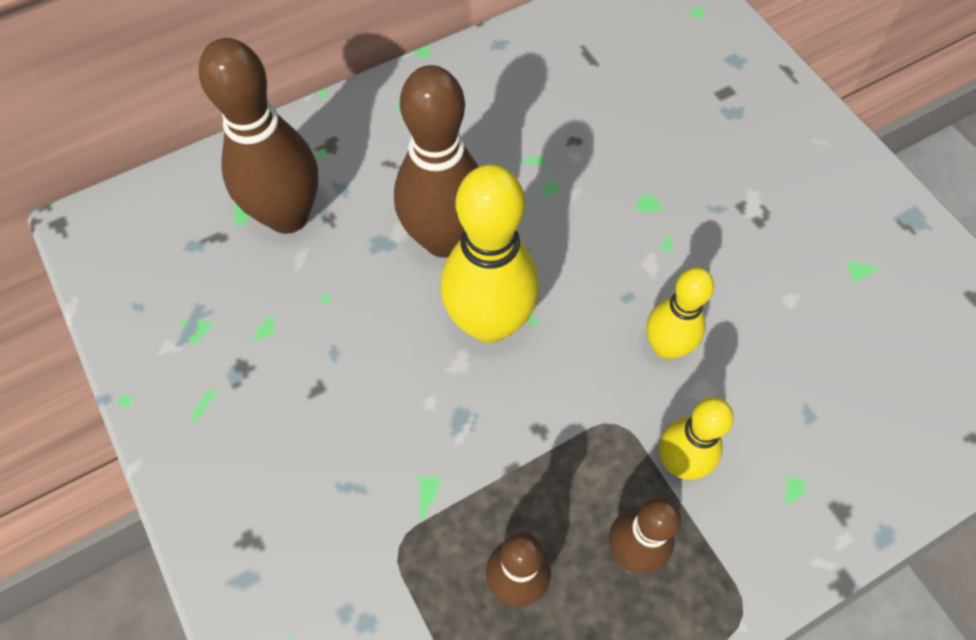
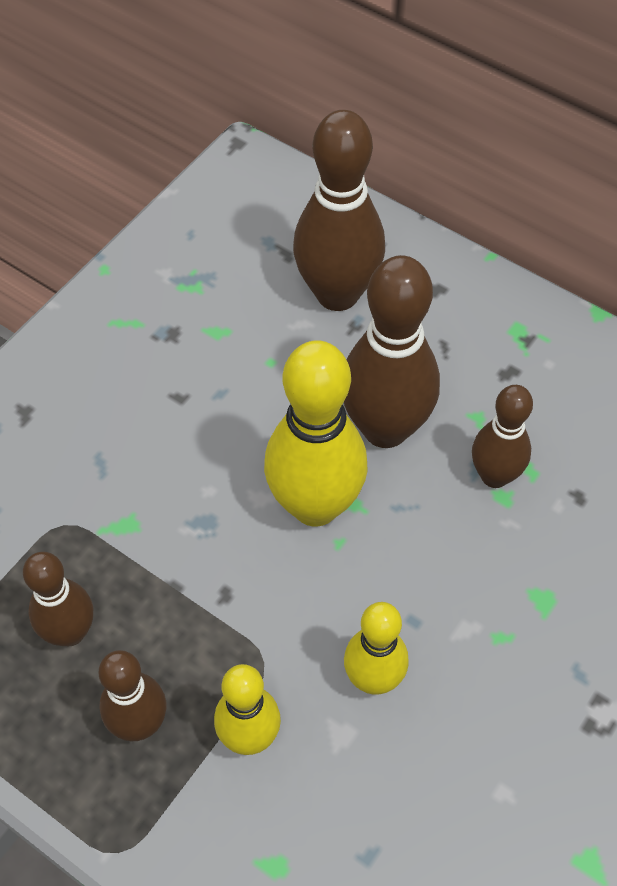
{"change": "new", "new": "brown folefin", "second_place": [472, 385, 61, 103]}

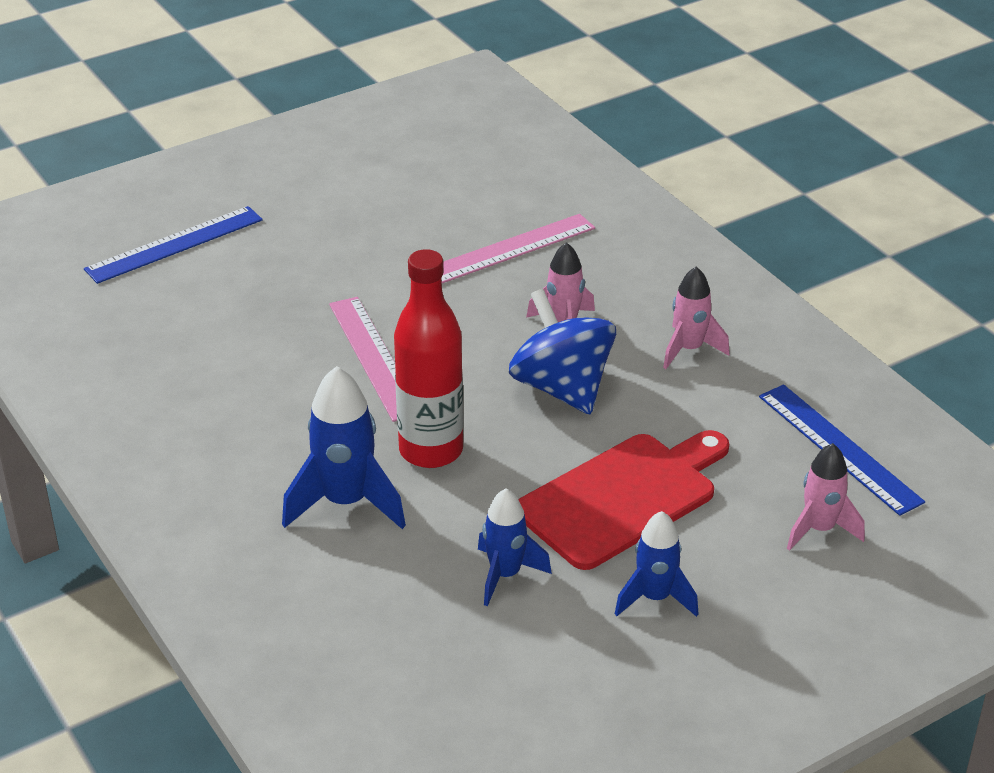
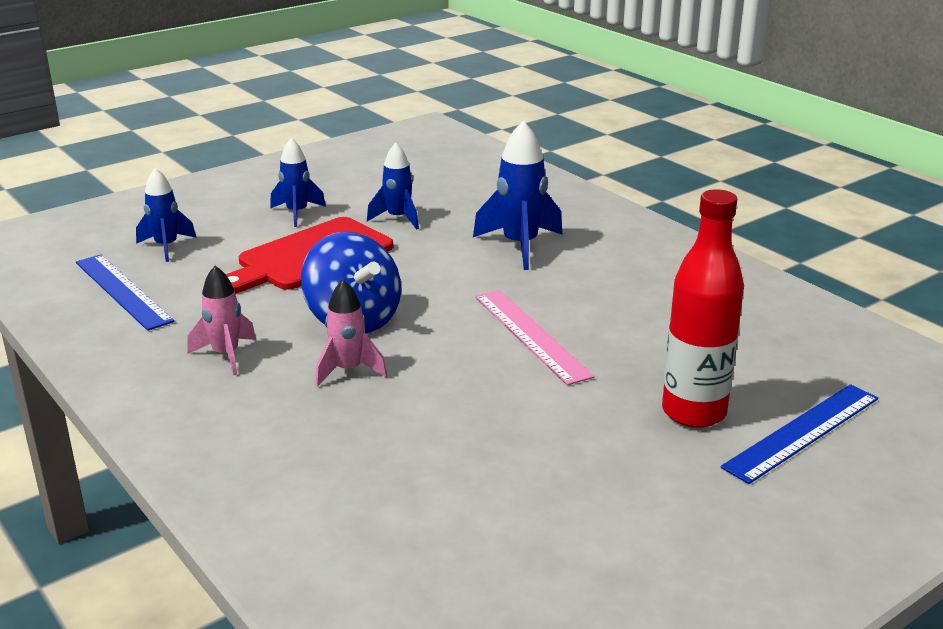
{"change": "repainted", "old": "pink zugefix", "new": "blue zugefix", "first_place": [787, 443, 78, 108], "second_place": [136, 168, 60, 94]}
{"change": "shifted", "old": "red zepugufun", "first_place": [394, 249, 70, 219], "second_place": [662, 189, 82, 239]}
{"change": "gone", "old": "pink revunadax", "first_place": [441, 214, 154, 69]}

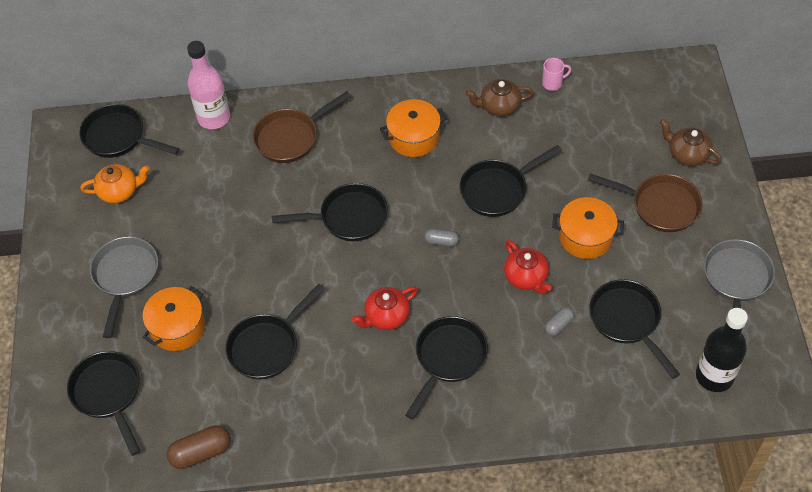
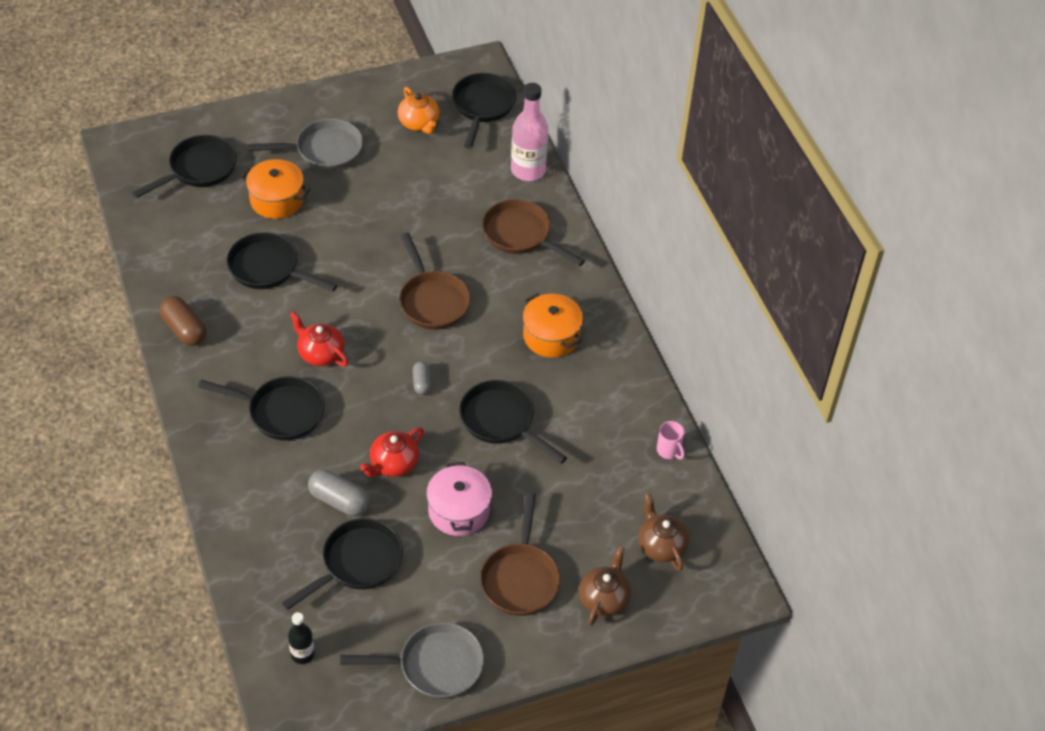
{"change": "shifted", "old": "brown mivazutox", "first_place": [167, 425, 64, 44], "second_place": [159, 296, 47, 50]}
{"change": "scaled", "old": "black zepugufun", "first_place": [696, 308, 52, 84], "second_place": [288, 612, 27, 52], "factor": 0.55}
{"change": "scaled", "old": "grey mivazutox", "first_place": [545, 307, 29, 29], "second_place": [308, 470, 62, 46], "factor": 1.69}
{"change": "repainted", "old": "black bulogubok", "new": "brown bulogubok", "first_place": [272, 183, 116, 58], "second_place": [399, 233, 72, 97]}
{"change": "repainted", "old": "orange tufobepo", "new": "pink tufobepo", "first_place": [552, 197, 72, 62], "second_place": [426, 462, 66, 74]}
{"change": "shifted", "old": "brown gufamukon", "first_place": [465, 79, 69, 37], "second_place": [638, 493, 51, 78]}

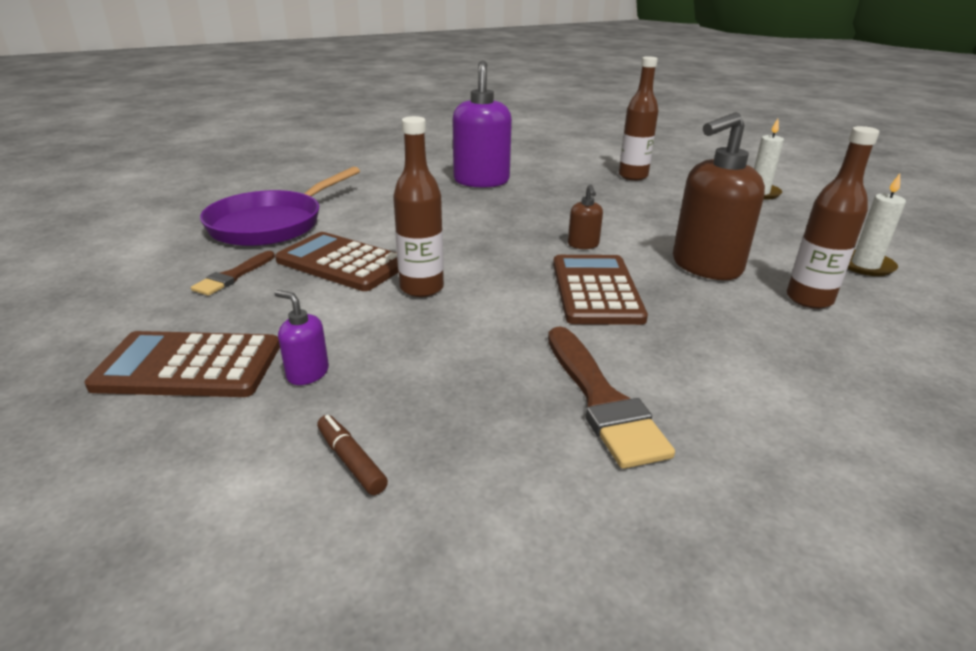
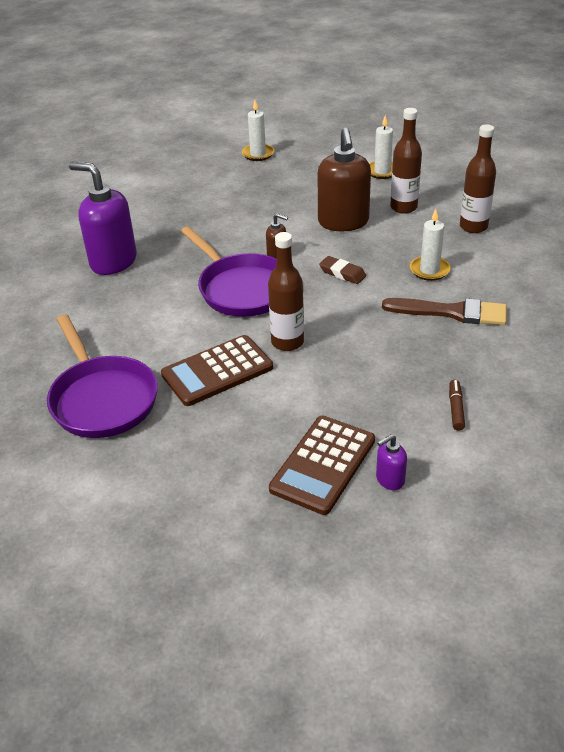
{"change": "new", "new": "purple bulogubok", "second_place": [181, 226, 96, 91]}
{"change": "swapped", "old": "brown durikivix", "new": "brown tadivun", "first_place": [553, 255, 95, 70], "second_place": [319, 256, 47, 28]}
{"change": "shifted", "old": "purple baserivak", "first_place": [274, 290, 55, 95], "second_place": [376, 435, 31, 55]}
{"change": "new", "new": "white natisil", "second_place": [410, 209, 41, 72]}
{"change": "rotated", "old": "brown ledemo", "first_place": [317, 415, 71, 80], "second_place": [449, 380, 16, 51], "degrees": 105}
{"change": "shifted", "old": "brown zepugufun", "first_place": [619, 56, 39, 124], "second_place": [460, 125, 36, 108]}
{"change": "gone", "old": "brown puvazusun", "first_place": [191, 251, 84, 45]}

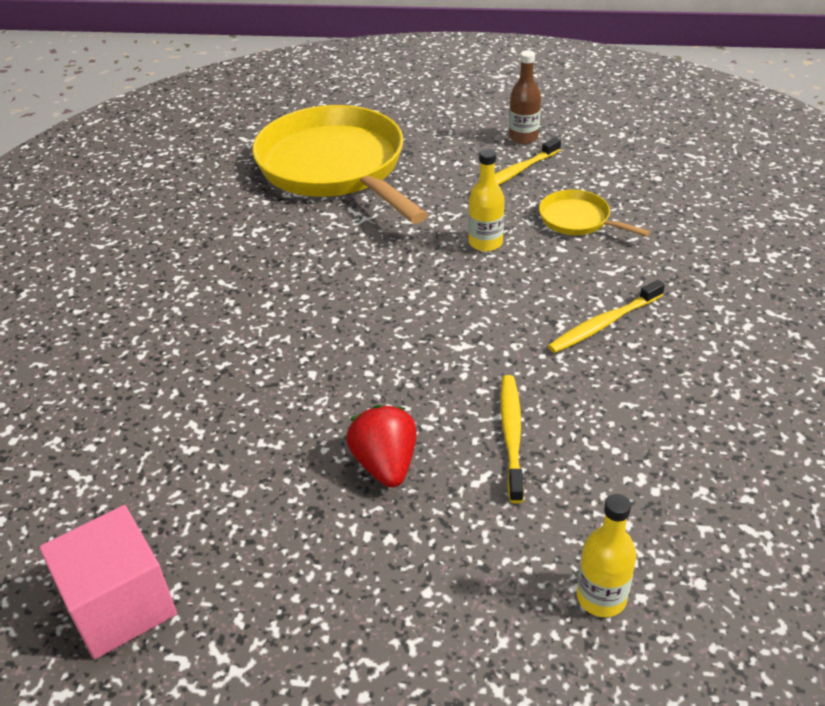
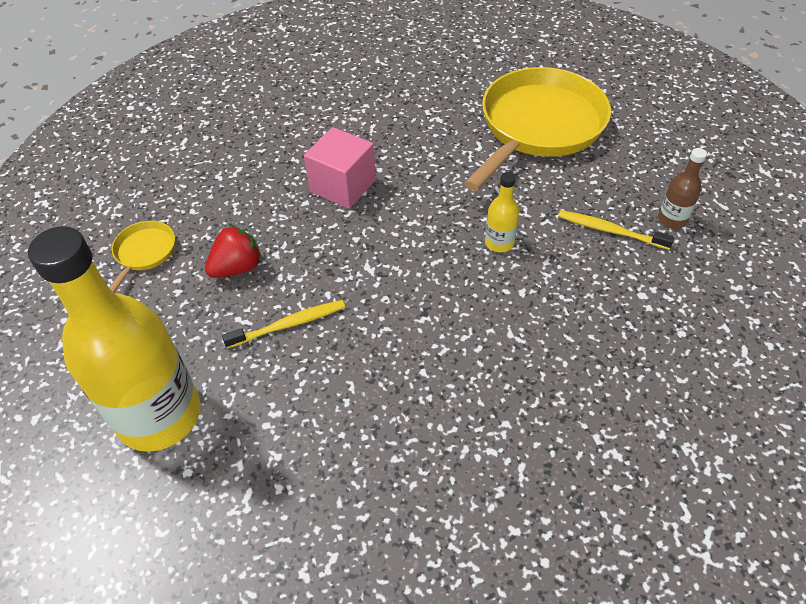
{"change": "scaled", "old": "yellow zepugufun", "first_place": [577, 494, 60, 123], "second_place": [28, 226, 173, 226], "factor": 2.42}
{"change": "shifted", "old": "yellow bulogubok", "first_place": [539, 190, 111, 47], "second_place": [110, 221, 65, 72]}
{"change": "shifted", "old": "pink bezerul", "first_place": [39, 505, 138, 154], "second_place": [304, 127, 72, 82]}
{"change": "gone", "old": "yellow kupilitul", "first_place": [548, 280, 117, 73]}

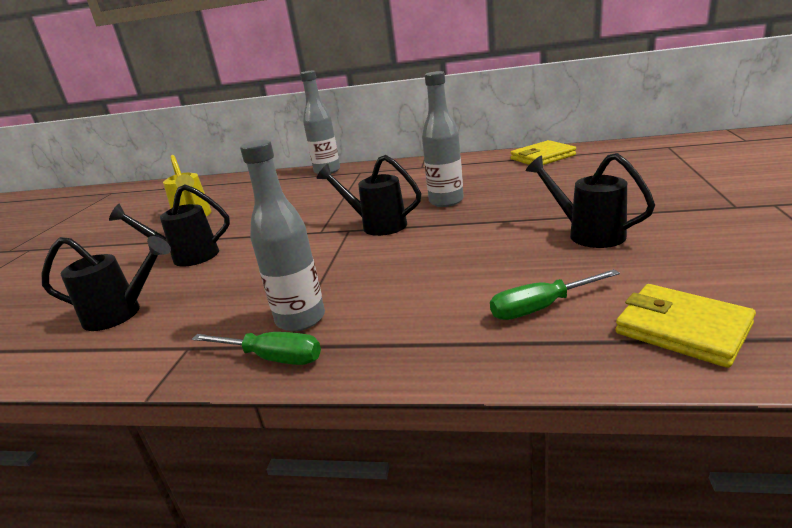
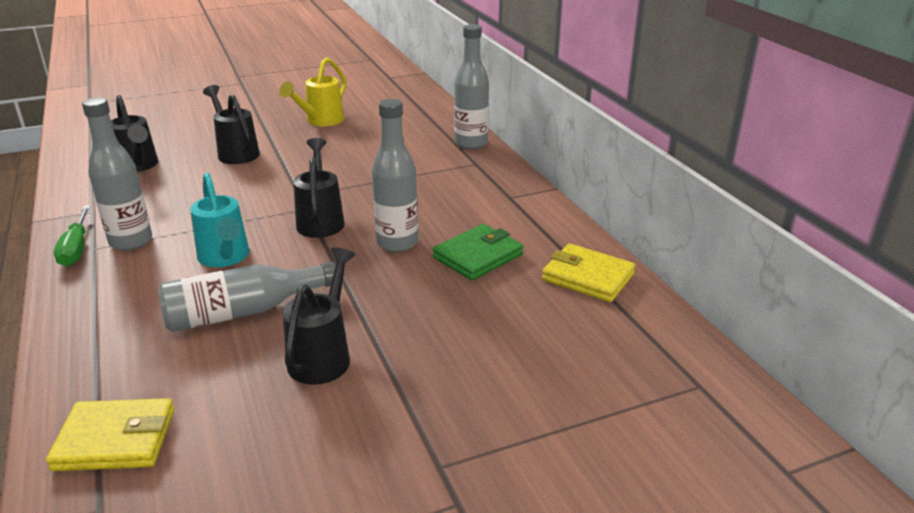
{"change": "rotated", "old": "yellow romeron", "first_place": [616, 284, 140, 84], "second_place": [46, 398, 129, 73], "degrees": 75}
{"change": "new", "new": "grey zepugufun", "second_place": [158, 261, 178, 71]}
{"change": "new", "new": "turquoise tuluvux", "second_place": [190, 173, 60, 94]}
{"change": "new", "new": "green romeron", "second_place": [432, 224, 91, 56]}
{"change": "gone", "old": "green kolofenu", "first_place": [490, 269, 130, 51]}

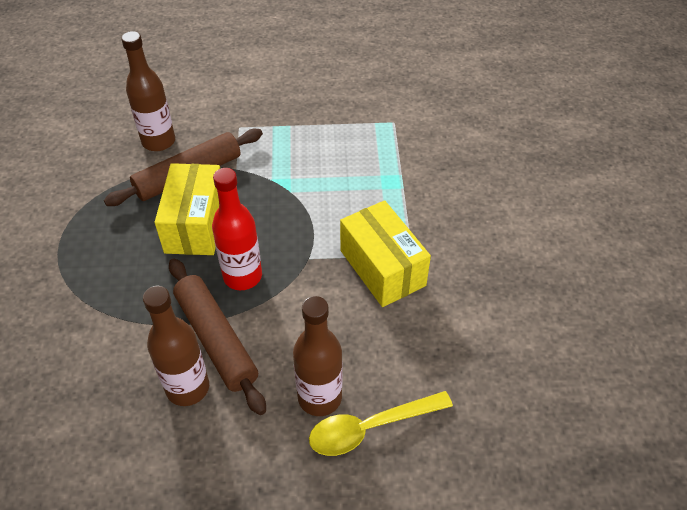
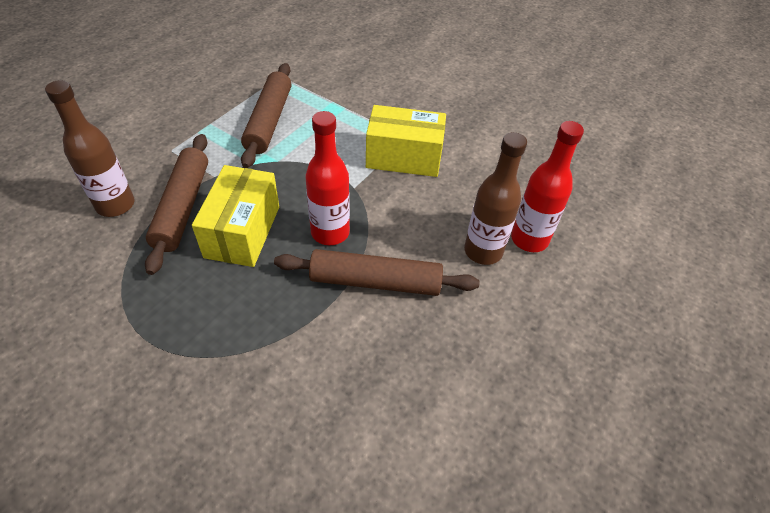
{"change": "rotated", "old": "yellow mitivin", "first_place": [155, 163, 65, 92], "second_place": [192, 165, 87, 102], "degrees": 60}
{"change": "new", "new": "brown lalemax", "second_place": [241, 63, 50, 105]}
{"change": "swapped", "old": "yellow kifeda", "new": "red zepugufun", "first_place": [309, 391, 144, 65], "second_place": [511, 121, 73, 131]}
{"change": "gone", "old": "brown zepugufun", "first_place": [143, 286, 66, 120]}

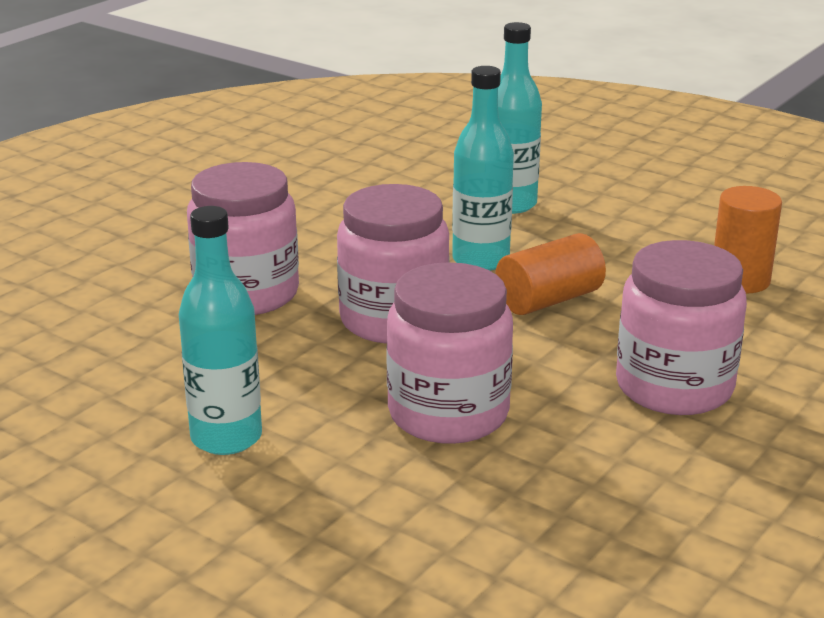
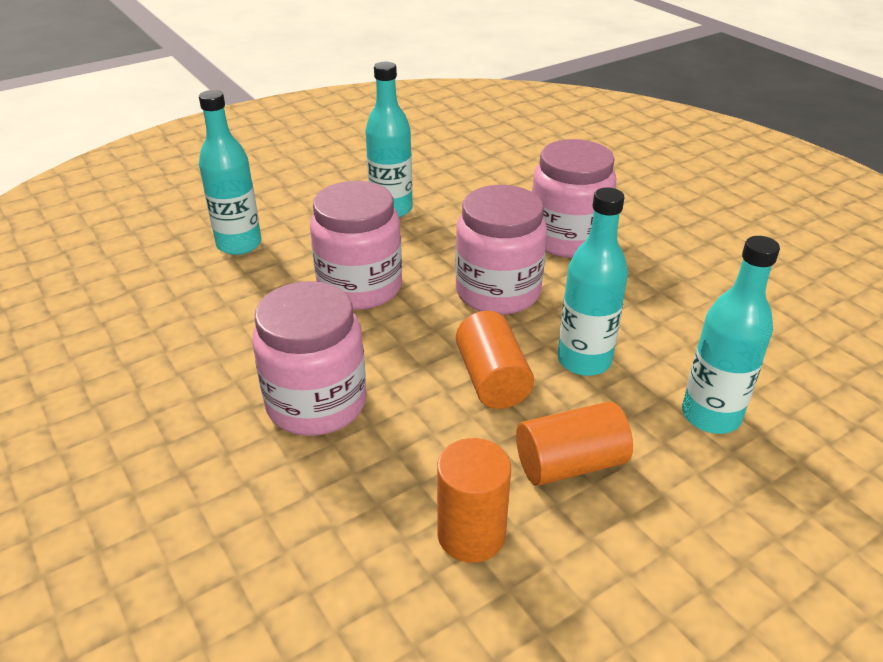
{"change": "new", "new": "turquoise zepugufun", "second_place": [199, 90, 63, 165]}
{"change": "new", "new": "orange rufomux", "second_place": [516, 401, 117, 85]}

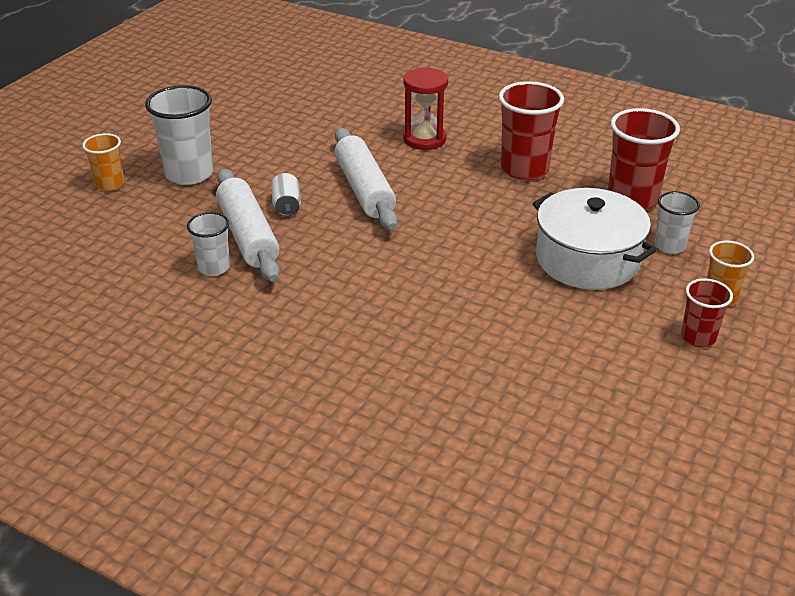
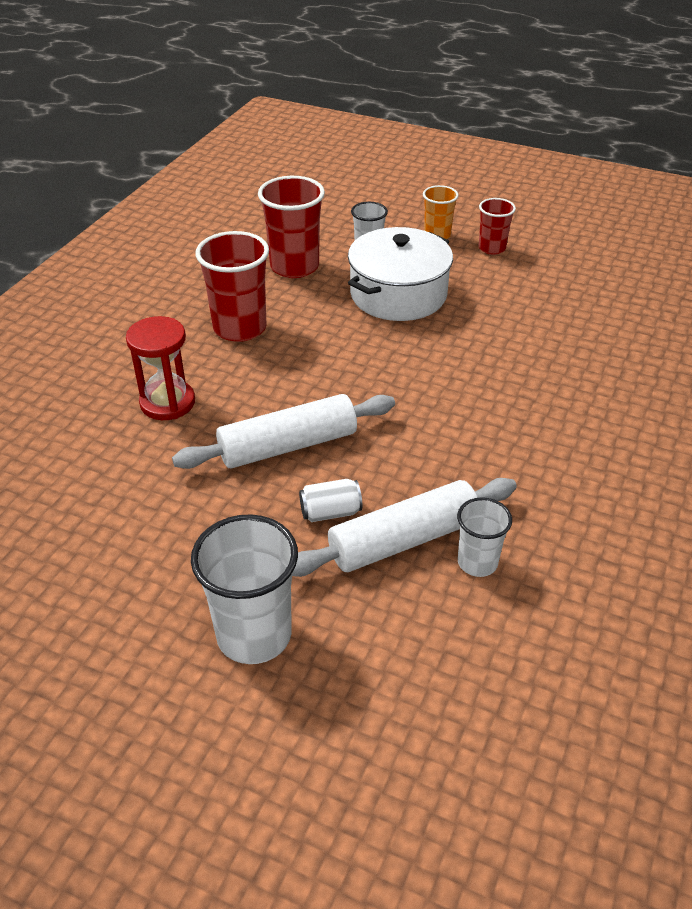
{"change": "gone", "old": "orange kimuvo", "first_place": [82, 133, 42, 58]}

